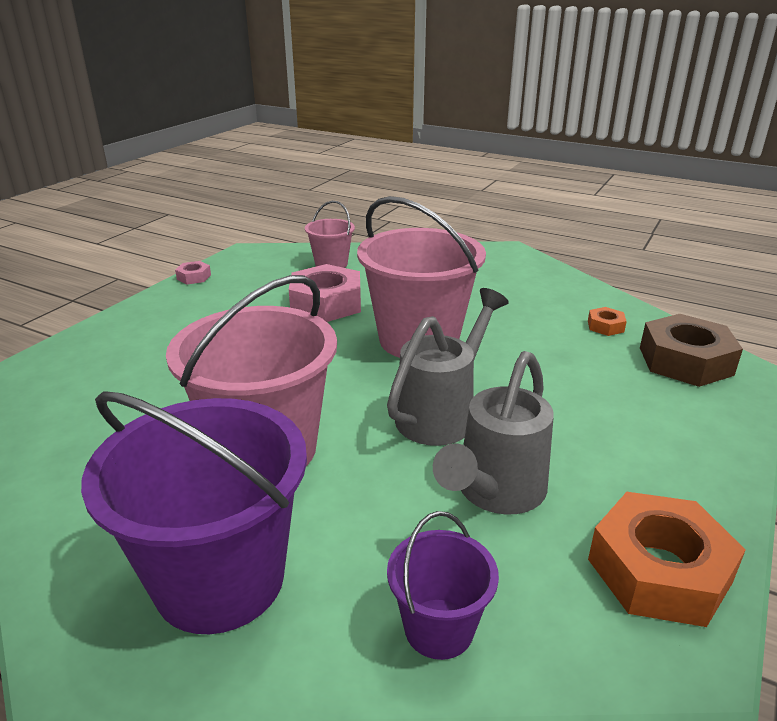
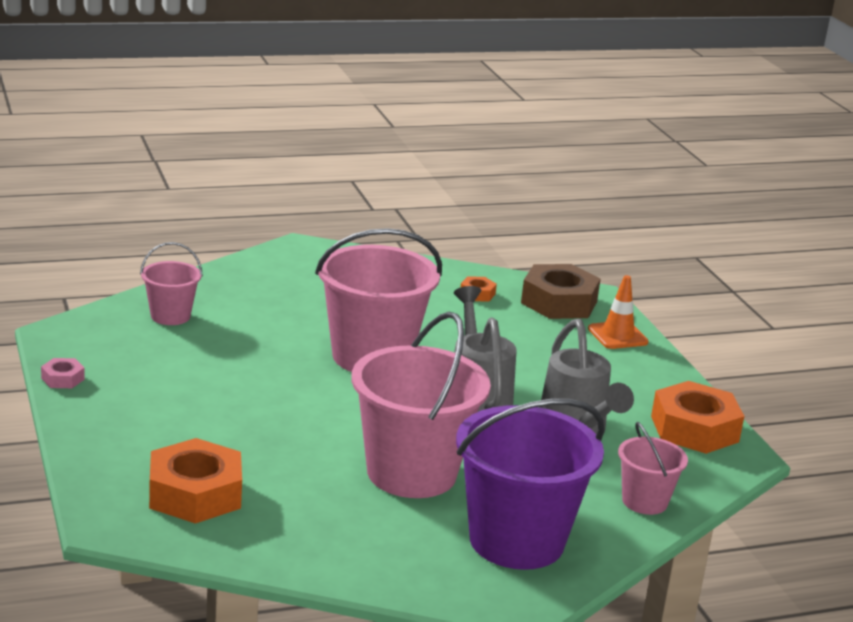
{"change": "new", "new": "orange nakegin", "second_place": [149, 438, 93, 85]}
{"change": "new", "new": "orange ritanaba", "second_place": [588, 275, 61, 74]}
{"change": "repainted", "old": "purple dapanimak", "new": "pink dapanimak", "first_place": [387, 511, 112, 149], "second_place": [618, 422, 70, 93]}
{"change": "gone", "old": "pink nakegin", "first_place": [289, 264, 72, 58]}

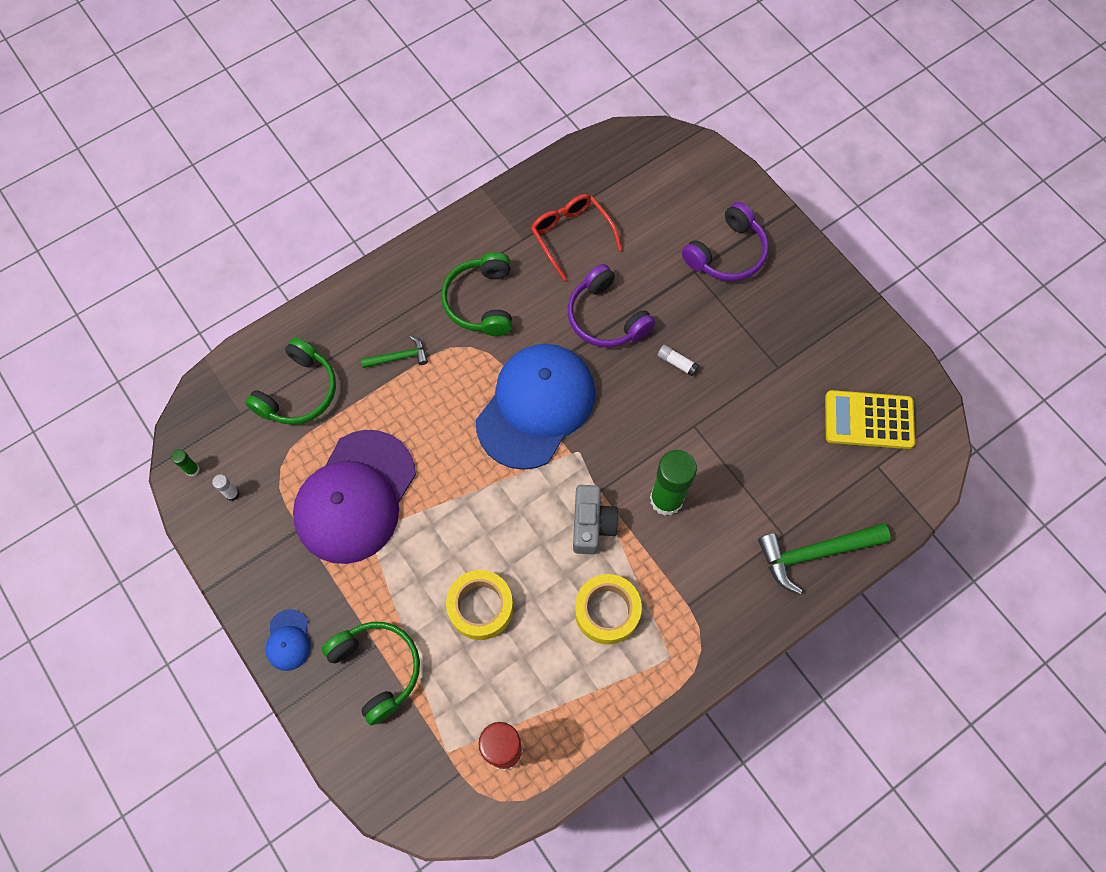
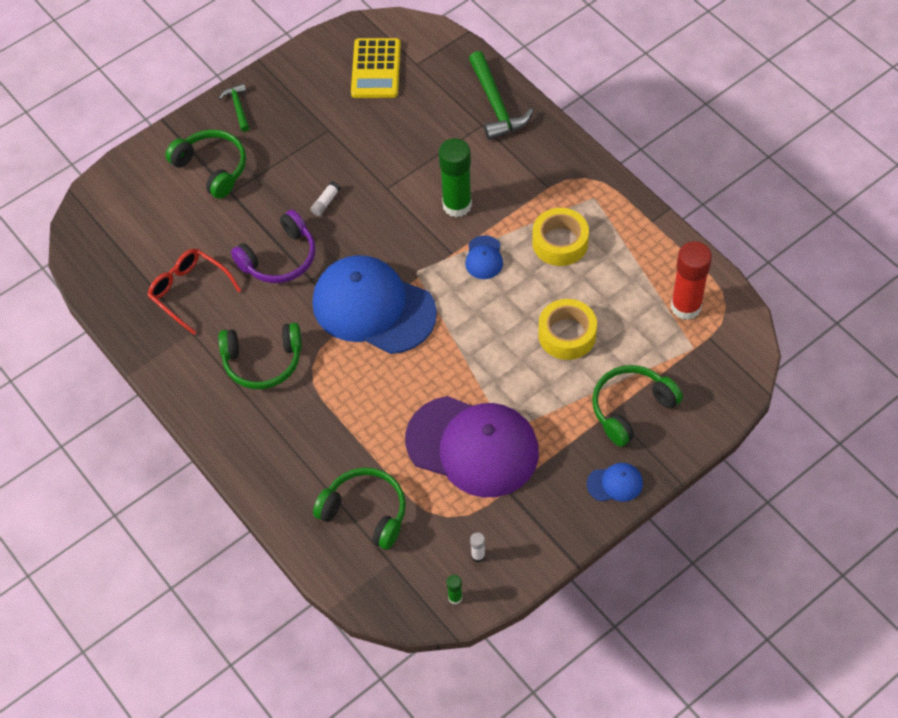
{"change": "rotated", "old": "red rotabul", "first_place": [531, 194, 91, 87], "second_place": [148, 249, 93, 86], "degrees": 75}
{"change": "repainted", "old": "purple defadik", "new": "green defadik", "first_place": [682, 202, 87, 79], "second_place": [165, 130, 81, 69]}
{"change": "shifted", "old": "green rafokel", "first_place": [361, 336, 67, 32], "second_place": [219, 83, 30, 49]}
{"change": "swapped", "old": "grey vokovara", "new": "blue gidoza", "first_place": [573, 485, 46, 69], "second_place": [465, 235, 38, 44]}

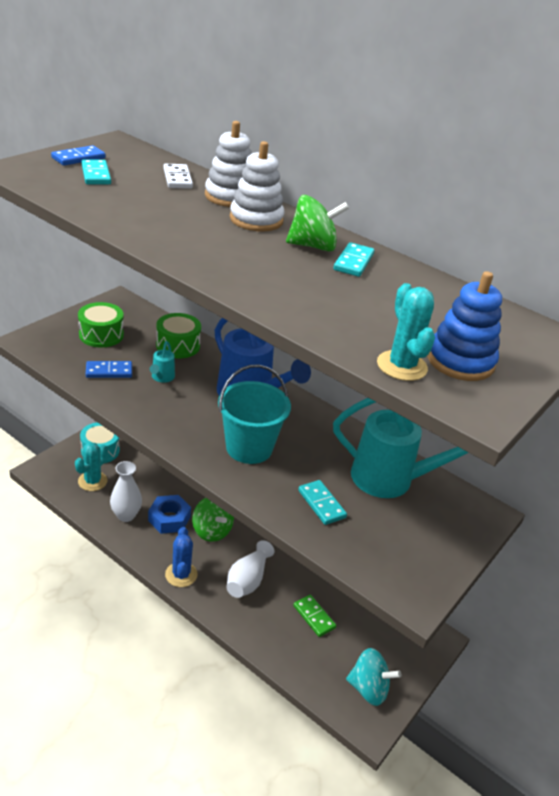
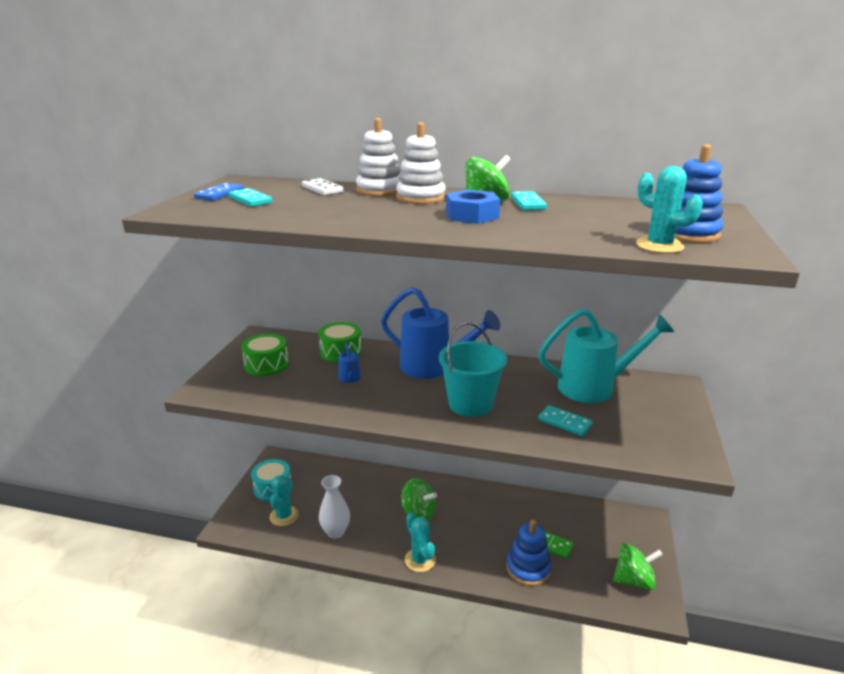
{"change": "repainted", "old": "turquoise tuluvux", "new": "blue tuluvux", "first_place": [149, 341, 26, 41], "second_place": [338, 343, 23, 40]}
{"change": "repainted", "old": "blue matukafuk", "new": "turquoise matukafuk", "first_place": [165, 527, 32, 60], "second_place": [405, 512, 31, 60]}
{"change": "shifted", "old": "blue nakegin", "first_place": [148, 495, 43, 39], "second_place": [446, 189, 54, 35]}
{"change": "new", "new": "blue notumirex", "second_place": [506, 520, 45, 66]}
{"change": "repainted", "old": "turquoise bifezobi", "new": "green bifezobi", "first_place": [346, 648, 55, 58], "second_place": [613, 543, 50, 47]}
{"change": "gone", "old": "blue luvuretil", "first_place": [86, 361, 46, 17]}
{"change": "gone", "old": "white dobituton", "first_place": [226, 540, 48, 58]}

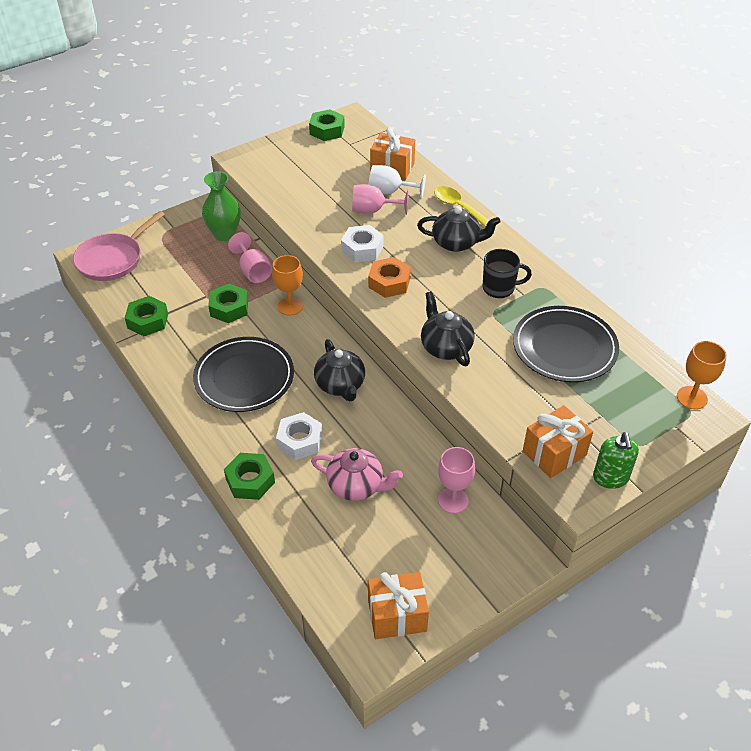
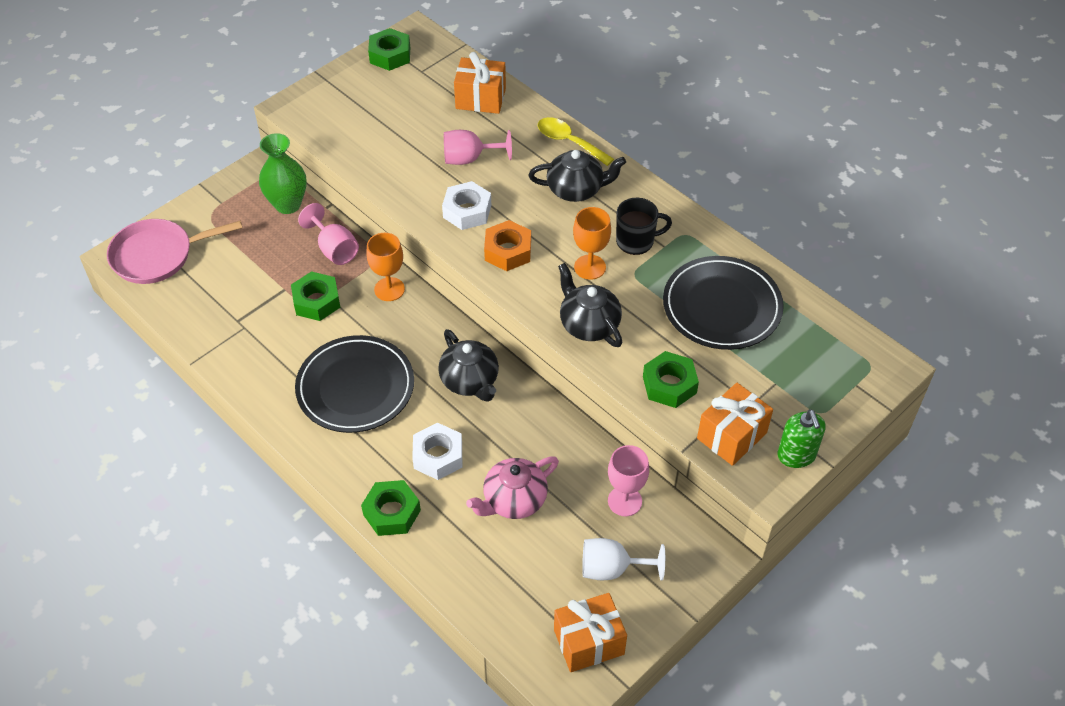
{"change": "rotated", "old": "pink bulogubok", "first_place": [73, 211, 92, 70], "second_place": [107, 219, 135, 65], "degrees": 45}
{"change": "rotated", "old": "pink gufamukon", "first_place": [311, 448, 92, 53], "second_place": [466, 456, 93, 63], "degrees": 135}
{"change": "shifted", "old": "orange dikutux", "first_place": [677, 341, 50, 69], "second_place": [573, 207, 38, 73]}
{"change": "shifted", "old": "white dikutux", "first_place": [369, 165, 57, 34], "second_place": [582, 538, 83, 43]}
{"change": "shifted", "old": "green nakegin", "first_place": [125, 296, 43, 40], "second_place": [643, 351, 56, 57]}

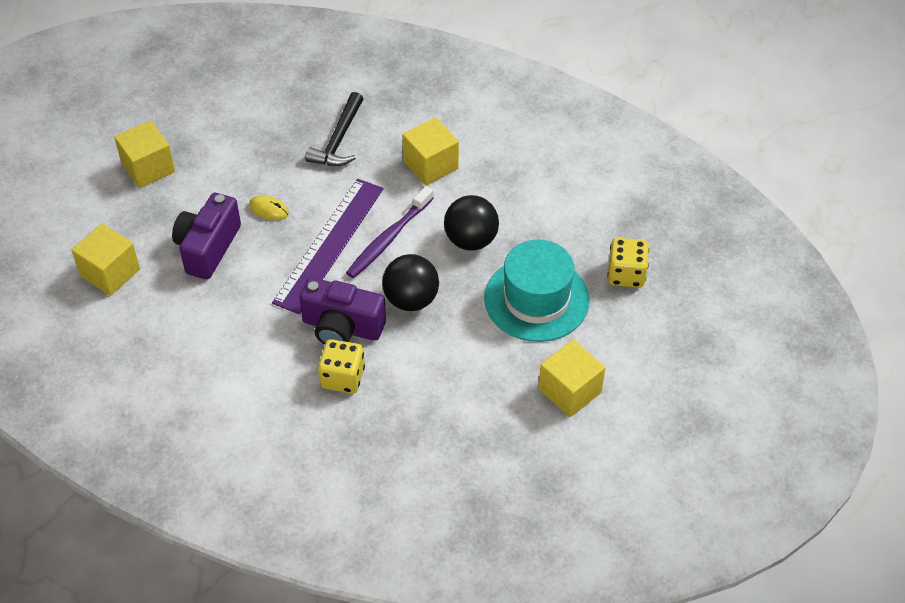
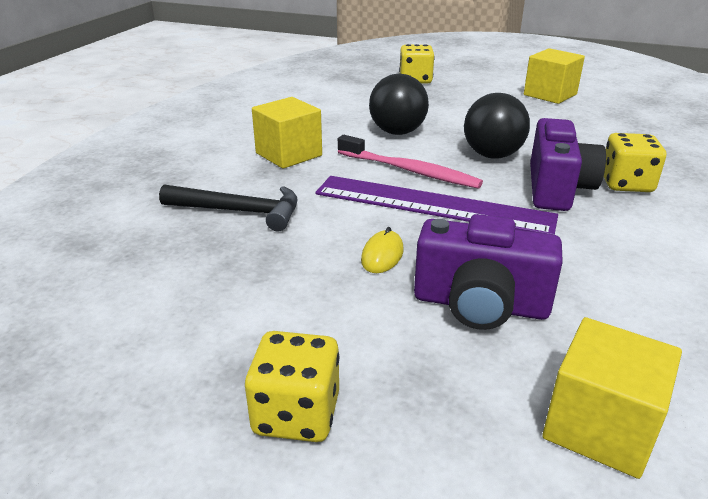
{"change": "swapped", "old": "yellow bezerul", "new": "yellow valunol", "first_place": [114, 120, 61, 68], "second_place": [245, 331, 94, 111]}
{"change": "repainted", "old": "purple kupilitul", "new": "pink kupilitul", "first_place": [346, 186, 88, 92], "second_place": [338, 135, 145, 54]}
{"change": "gone", "old": "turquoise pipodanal", "first_place": [484, 240, 105, 102]}

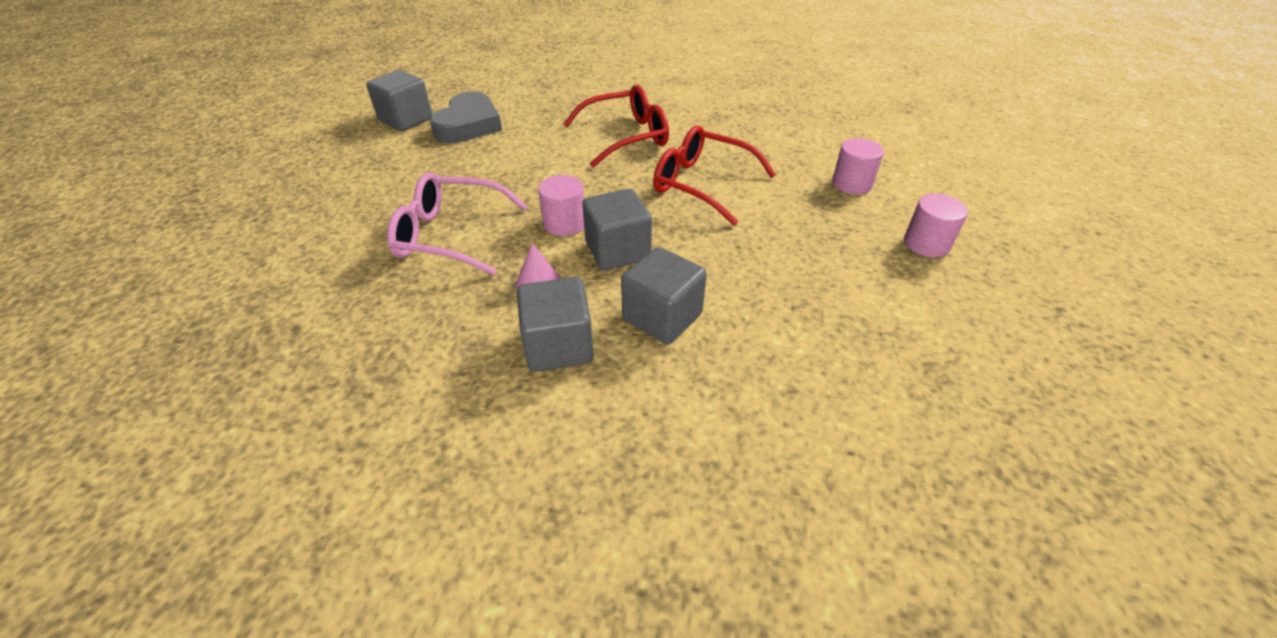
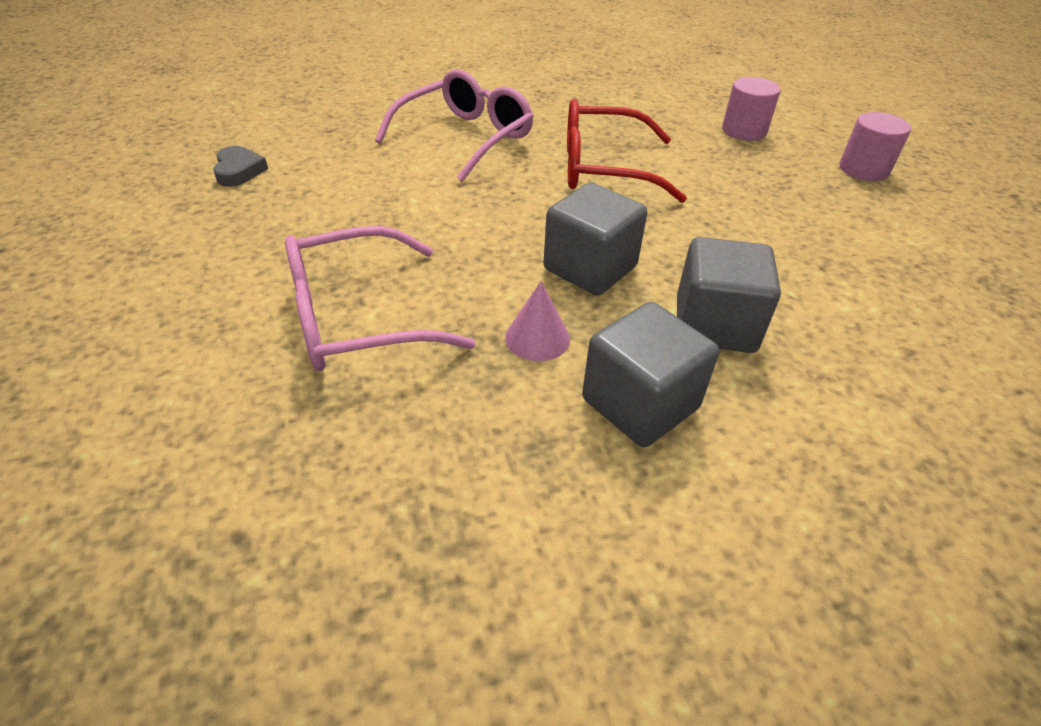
{"change": "scaled", "old": "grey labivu", "first_place": [430, 92, 72, 51], "second_place": [213, 146, 55, 41], "factor": 0.51}
{"change": "repainted", "old": "red rotabul", "new": "pink rotabul", "first_place": [563, 85, 106, 82], "second_place": [375, 69, 159, 113]}
{"change": "gone", "old": "grey bezerul", "first_place": [366, 70, 67, 61]}
{"change": "gone", "old": "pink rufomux", "first_place": [538, 175, 46, 61]}

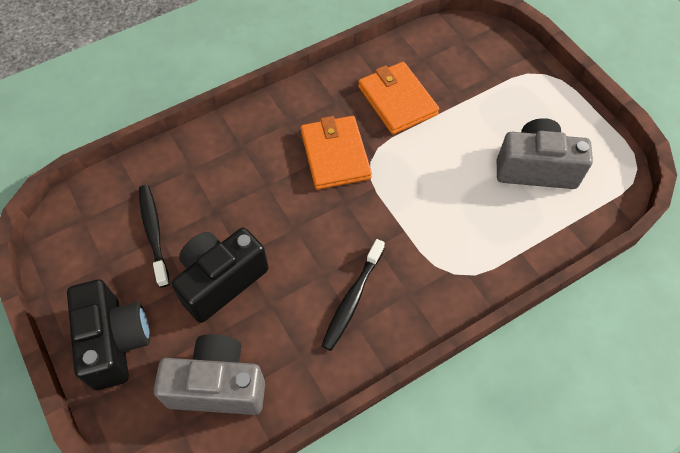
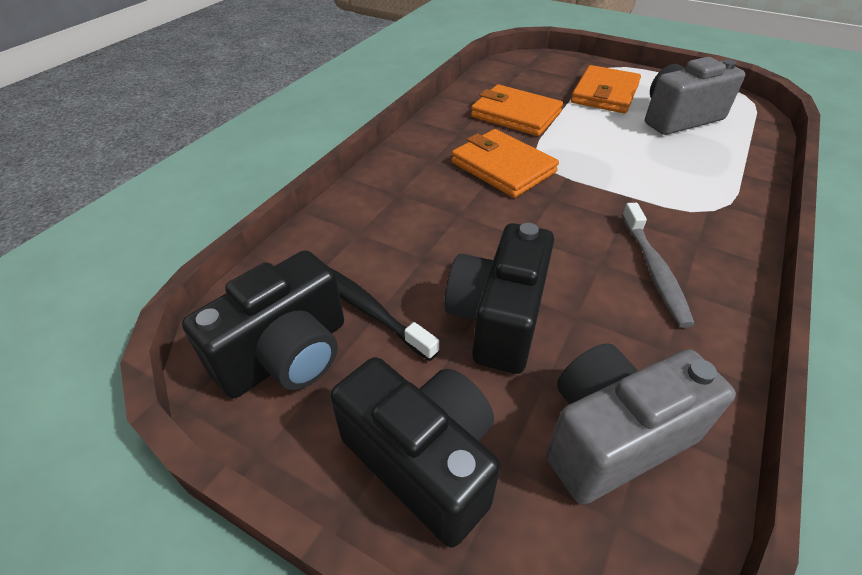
{"change": "new", "new": "black vokovara", "second_place": [182, 250, 162, 148]}
{"change": "new", "new": "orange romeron", "second_place": [571, 65, 70, 48]}
{"change": "repainted", "old": "black kupilitul", "new": "grey kupilitul", "first_place": [321, 239, 64, 112], "second_place": [622, 203, 73, 125]}

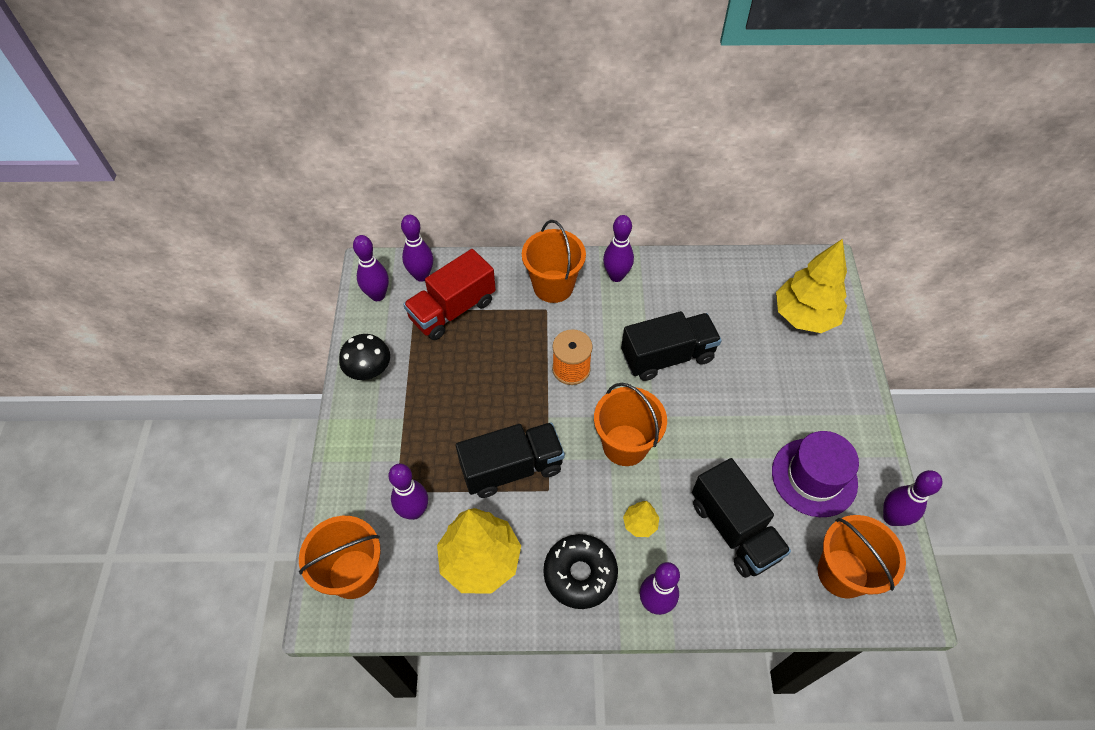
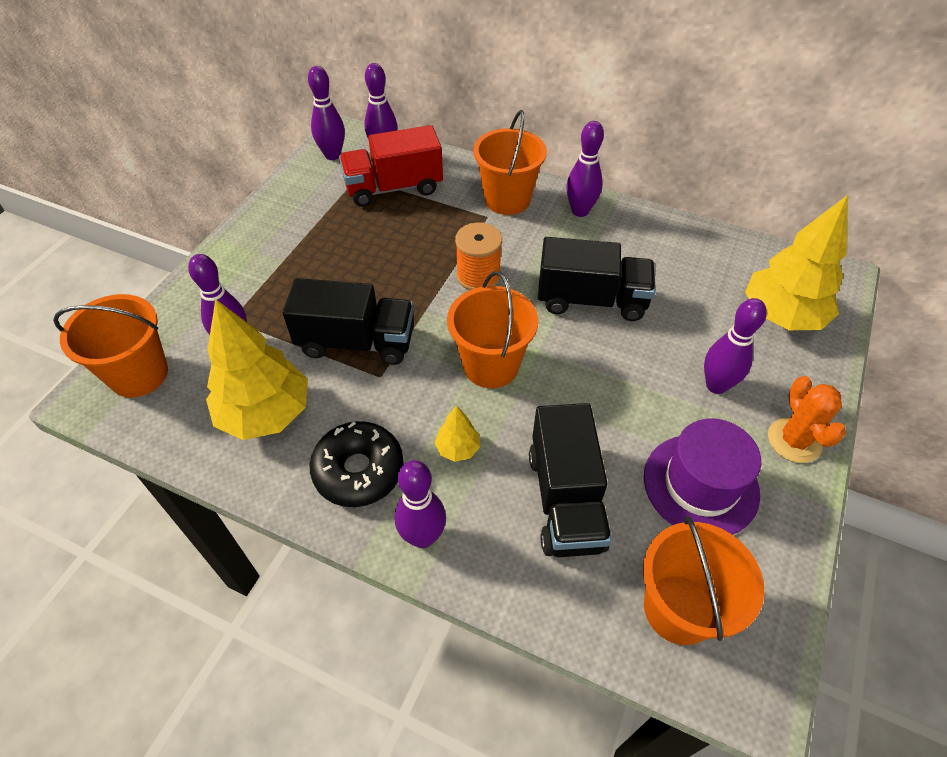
{"change": "shifted", "old": "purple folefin", "first_place": [883, 470, 59, 56], "second_place": [704, 298, 63, 96]}
{"change": "new", "new": "orange matukafuk", "second_place": [768, 376, 78, 87]}
{"change": "gone", "old": "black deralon", "first_place": [339, 334, 51, 46]}

